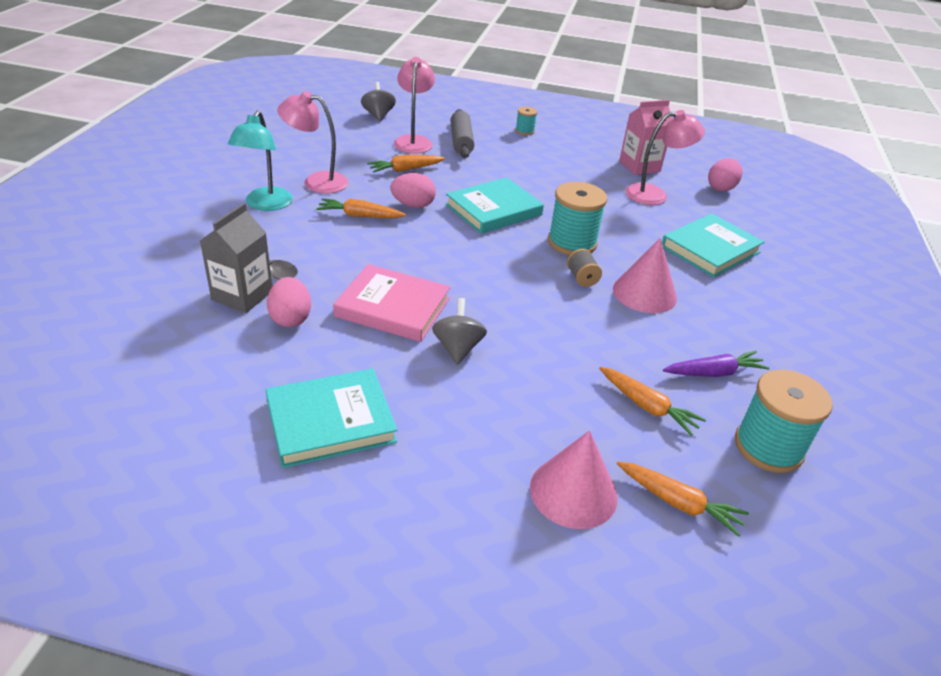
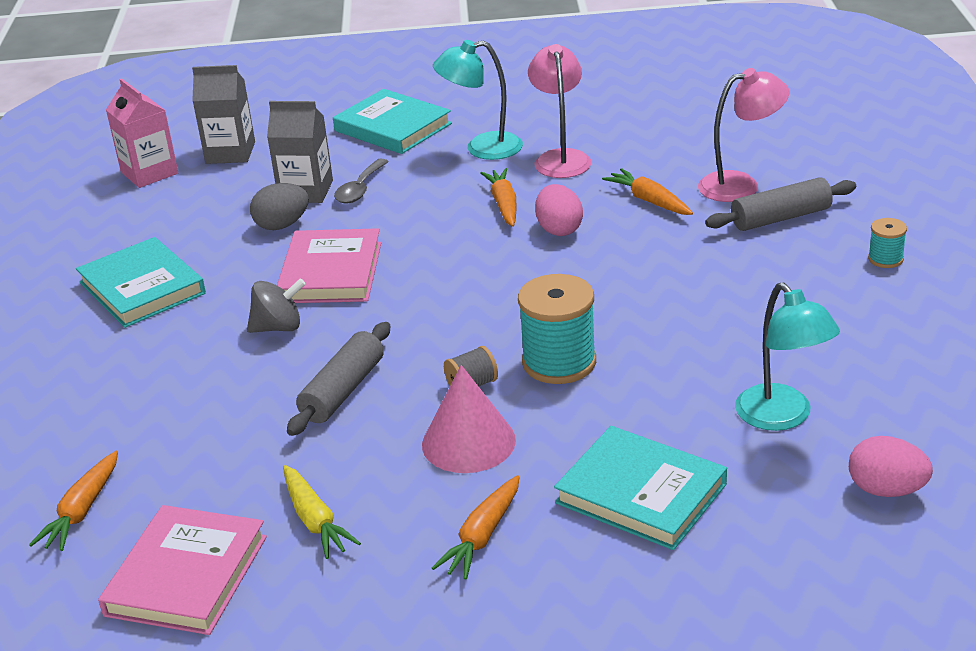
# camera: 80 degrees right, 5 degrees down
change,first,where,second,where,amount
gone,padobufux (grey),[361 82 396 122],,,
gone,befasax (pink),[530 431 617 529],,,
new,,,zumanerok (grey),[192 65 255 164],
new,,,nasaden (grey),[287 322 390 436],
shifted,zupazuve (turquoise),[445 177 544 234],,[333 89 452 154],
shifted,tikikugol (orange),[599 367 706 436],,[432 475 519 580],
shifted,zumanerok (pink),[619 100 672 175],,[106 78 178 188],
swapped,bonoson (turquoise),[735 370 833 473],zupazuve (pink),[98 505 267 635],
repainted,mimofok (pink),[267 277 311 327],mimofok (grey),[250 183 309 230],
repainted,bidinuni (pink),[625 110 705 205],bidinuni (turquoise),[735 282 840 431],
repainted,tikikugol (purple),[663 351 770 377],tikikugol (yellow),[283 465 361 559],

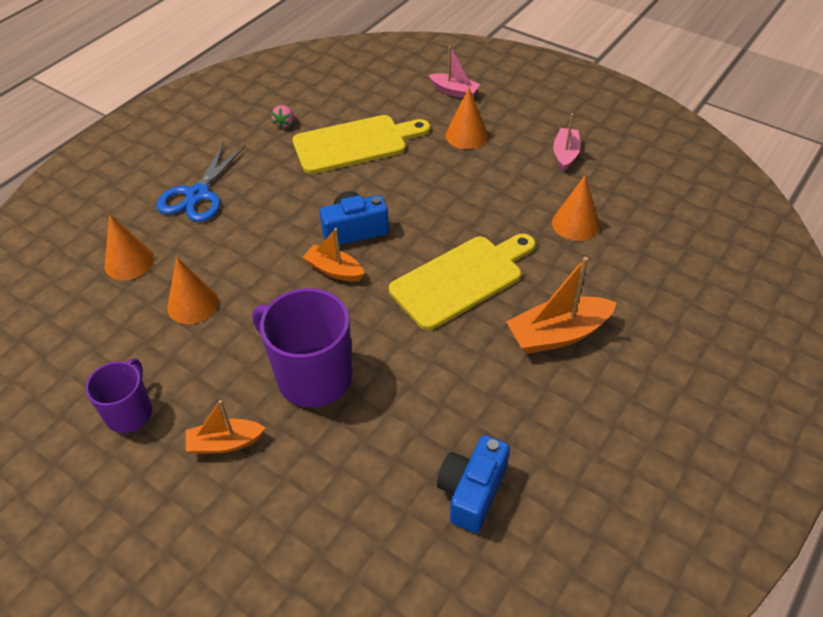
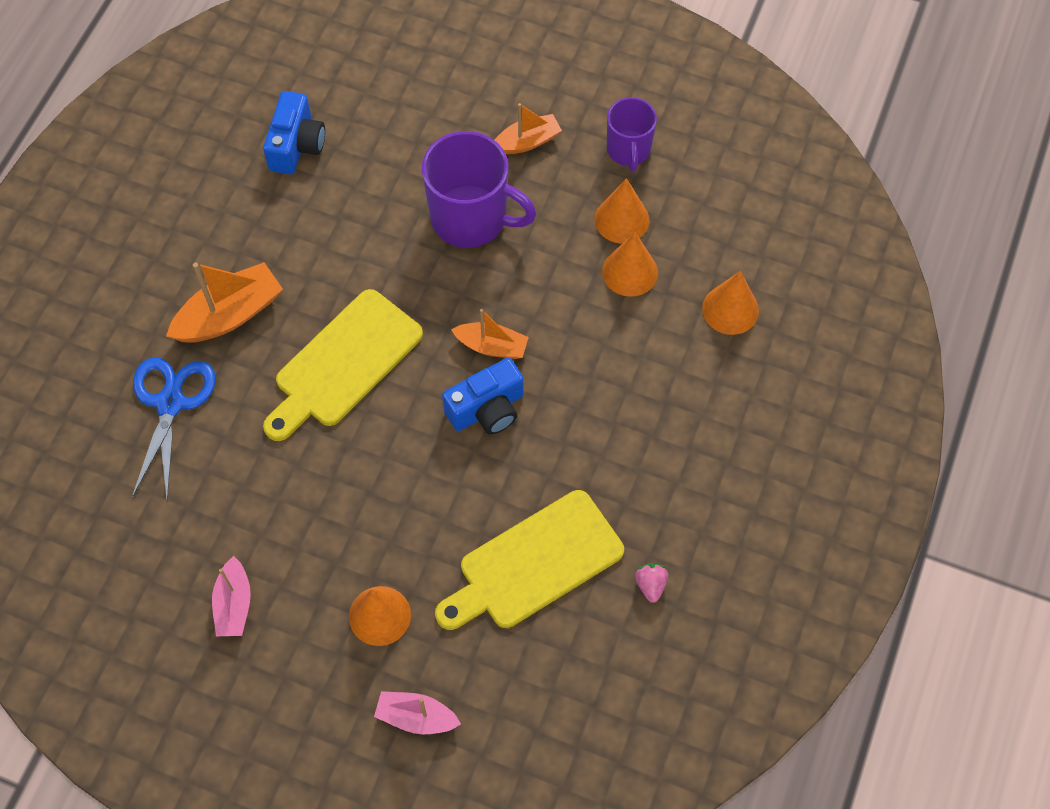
# camera: 165 degrees right, 15 degrees up
change,first,where,second,where,amount
shifted,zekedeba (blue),[156 142 245 222],,[132 357 216 499],
shifted,befasax (orange),[552 175 599 241],,[594 178 649 244],

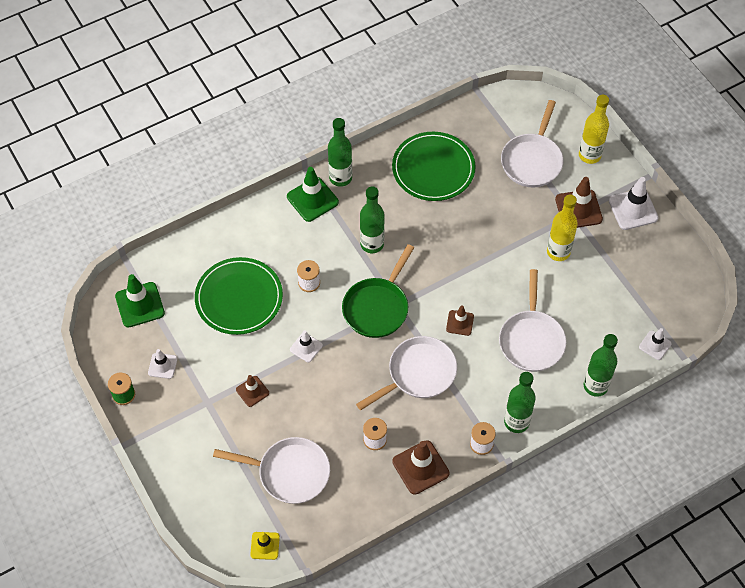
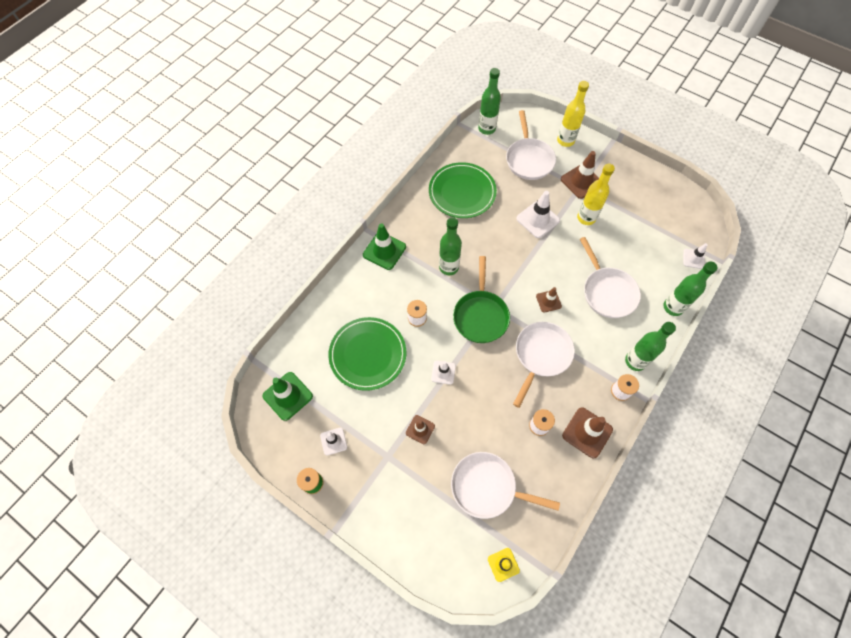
# camera: 25 degrees left, 5 degrees up
change,first,where,second,where,amount
shifted,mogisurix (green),[328 118 352 187],,[478 68 501 135],
shifted,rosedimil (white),[609 177 659 230],,[516 191 560 238],
rotated,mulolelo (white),[213 437 330 504],,[451 452 560 519],150 degrees counterclockwise

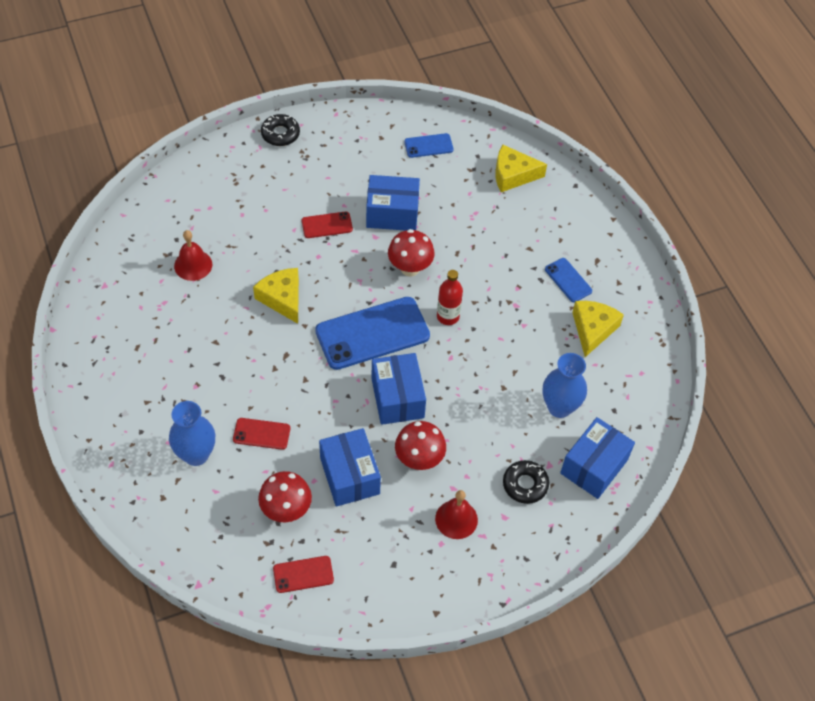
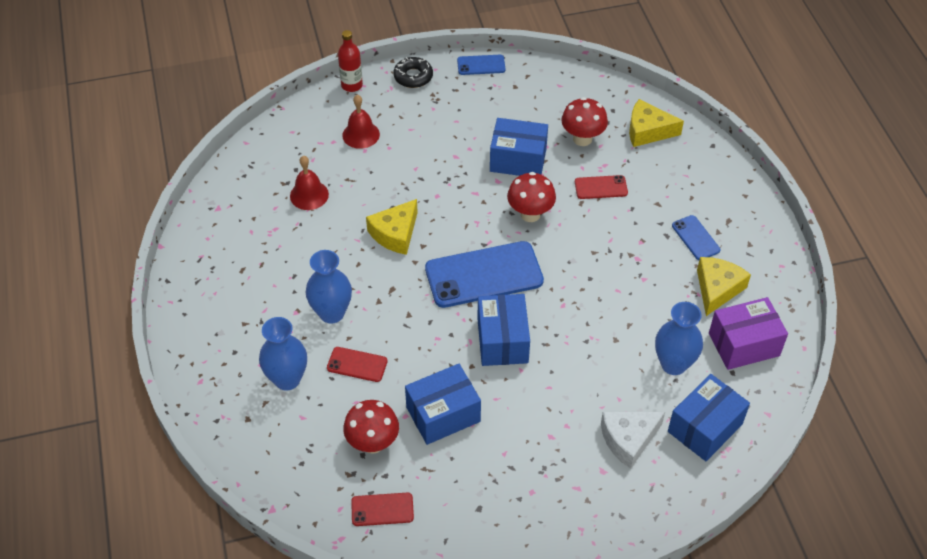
# camera: 10 degrees right, 5 degrees down
change,first,where,second,where,amount
new,,,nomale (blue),[306 250 352 323],
new,,,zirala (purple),[709 297 788 370],
shifted,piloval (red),[302 212 353 238],,[575 175 628 199],
shifted,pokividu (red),[395 421 446 470],,[561 97 608 146],
shifted,piloval (blue),[404 133 454 158],,[457 55 505 75],
shifted,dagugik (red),[435 490 478 539],,[342 95 380 149],
shifted,mogisurix (red),[437 270 463 325],,[338 30 363 92],
swapped,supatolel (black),[503 460 549 504],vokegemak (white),[601 412 665 469],
rotated,vokegemak (yellow),[253 268 299 324],,[366 199 418 255],120 degrees counterclockwise
rotated,zirala (blue),[319 428 381 507],,[405 364 481 445],75 degrees clockwise

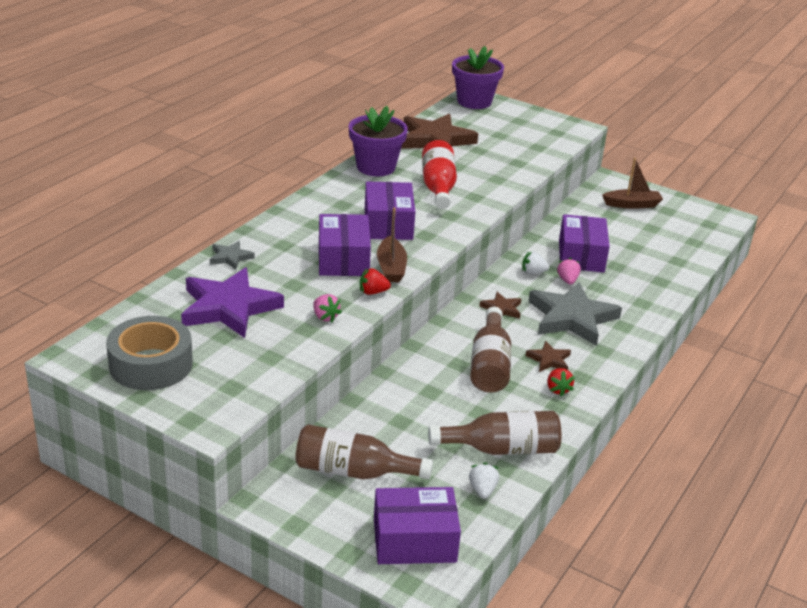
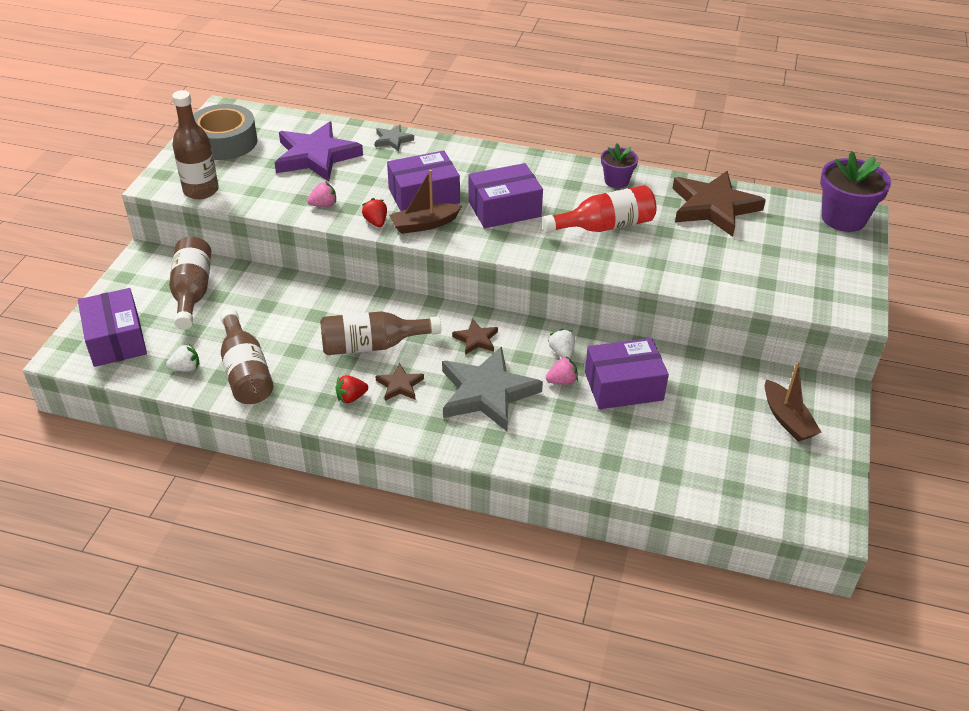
# camera: 75 degrees right, 10 degrees up
change,first,where,second,where,amount
new,,,mogisurix (brown),[172 90 219 199],
rotated,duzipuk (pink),[313 294 342 322],,[307 181 336 207],150 degrees counterclockwise
scaled,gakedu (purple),[349 106 408 176],,[601 143 638 188],x0.58

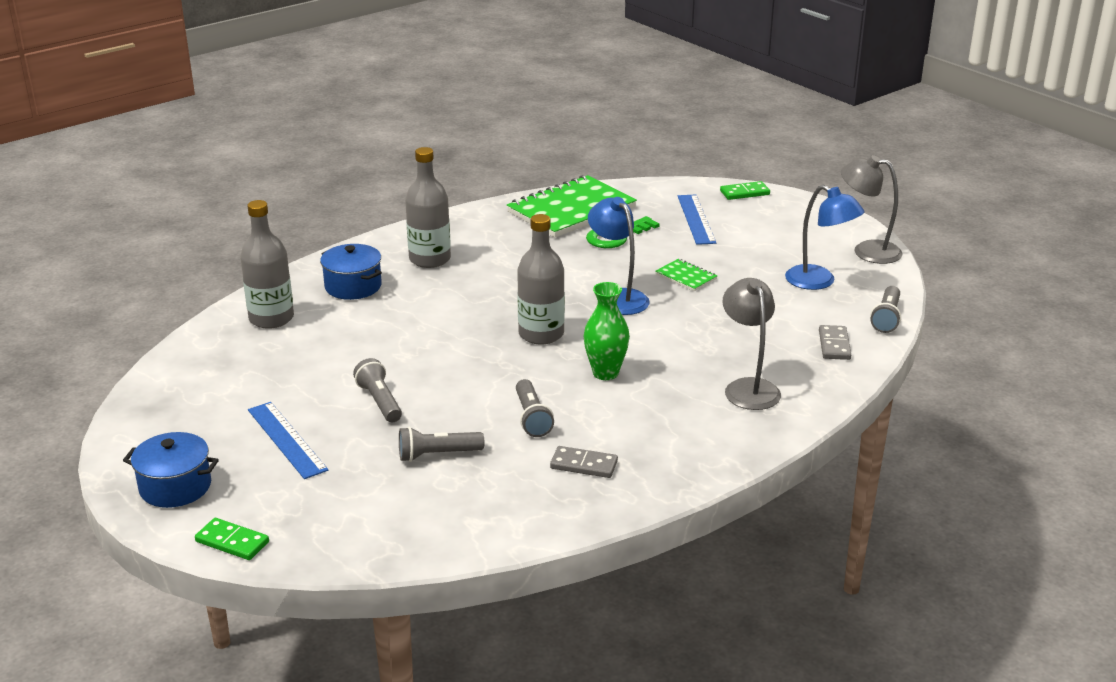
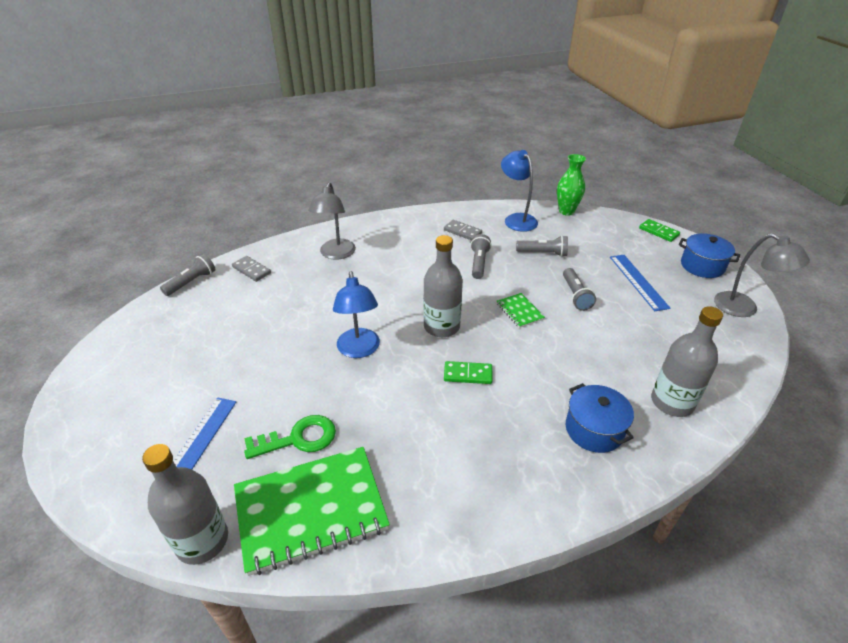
# camera: 160 degrees left, 10 degrees up
change,first,where,second,where,amount
shifted,mogisurix (grey),[405 147 451 268],,[142 444 228 565],
shifted,nomale (green),[584 282 630 380],,[557 154 586 216],
shifted,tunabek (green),[655 259 717 291],,[497 293 545 328],
shifted,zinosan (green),[720 181 770 200],,[444 361 492 384],
shifted,bidinuni (blue),[785 185 864 290],,[501 150 538 232],
shifted,bidinuni (grey),[841 155 902 264],,[714 233 810 317],
rotated,zinosan (grey),[819 325 851 360],,[232 256 271 282],75 degrees counterclockwise

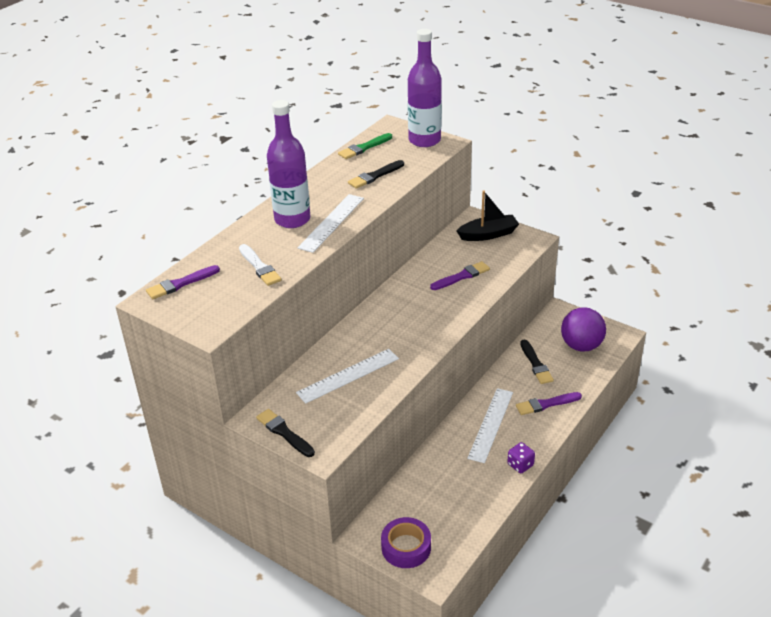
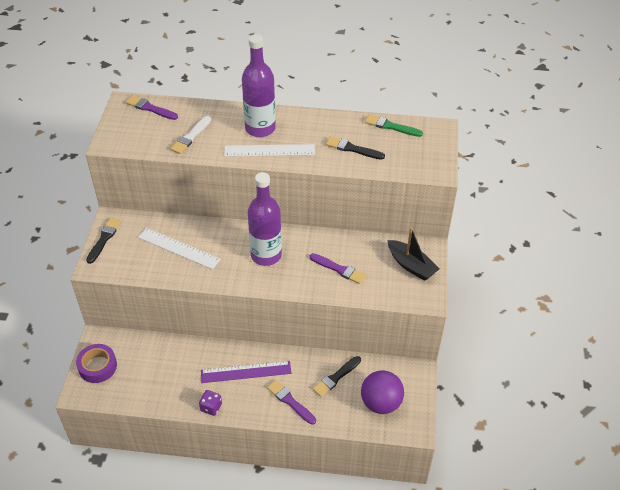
# camera: 60 degrees right, 10 degrees up
change,first,where,second,where,amount
shifted,mogisurix (purple),[408 29 442 147],,[248 172 282 266],
repainted,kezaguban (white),[467 388 513 463],kezaguban (purple),[201 361 292 383],

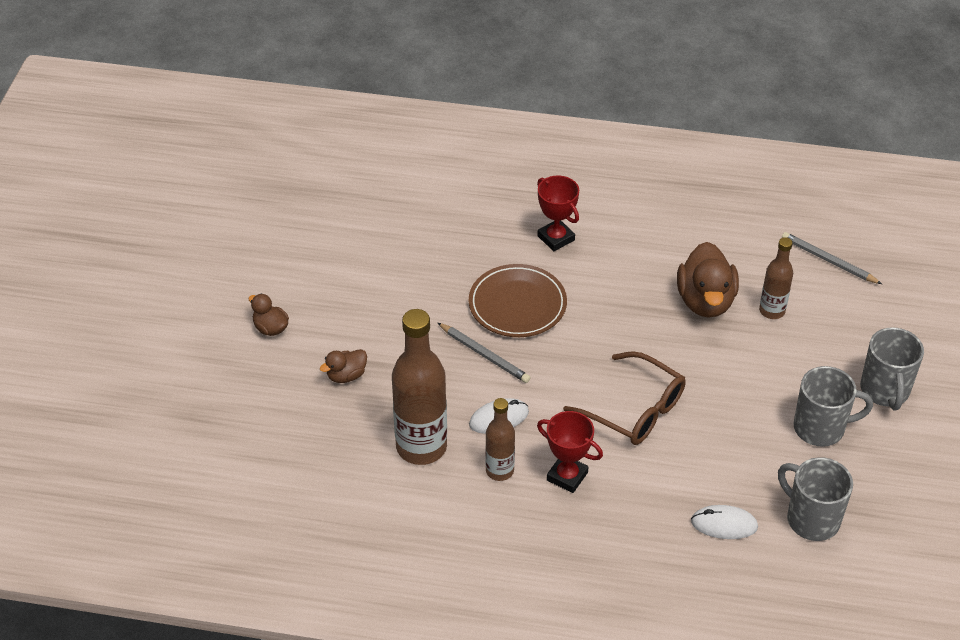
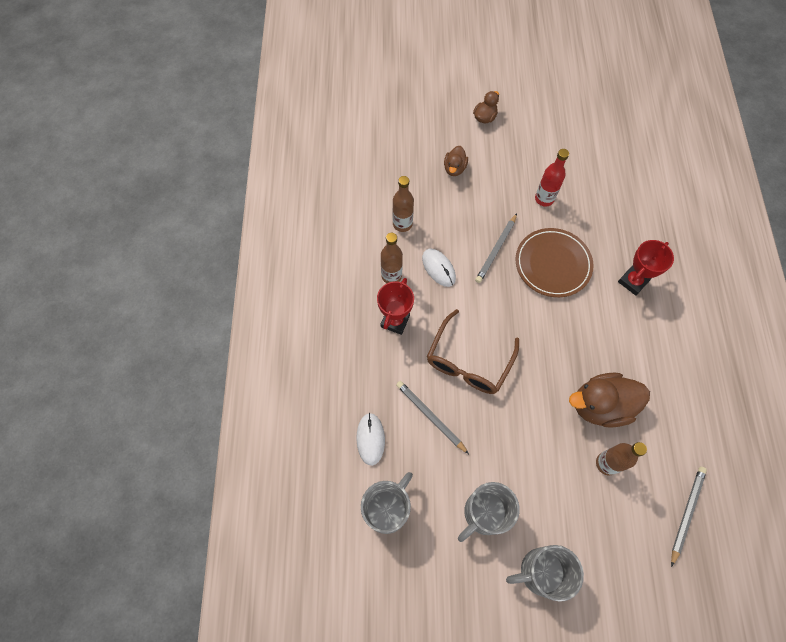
# camera: 80 degrees right, 20 degrees up
change,first,where,second,where,amount
new,,,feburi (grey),[396 381 469 454],
new,,,mogisurix (red),[535 149 569 207],
rotated,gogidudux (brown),[320 349 367 383],,[444 146 468 176],120 degrees counterclockwise
rotated,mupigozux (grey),[794 366 873 447],,[458 482 520 542],60 degrees clockwise
scaled,mogisurix (brown),[392 309 447 465],,[393 176 414 232],x0.55

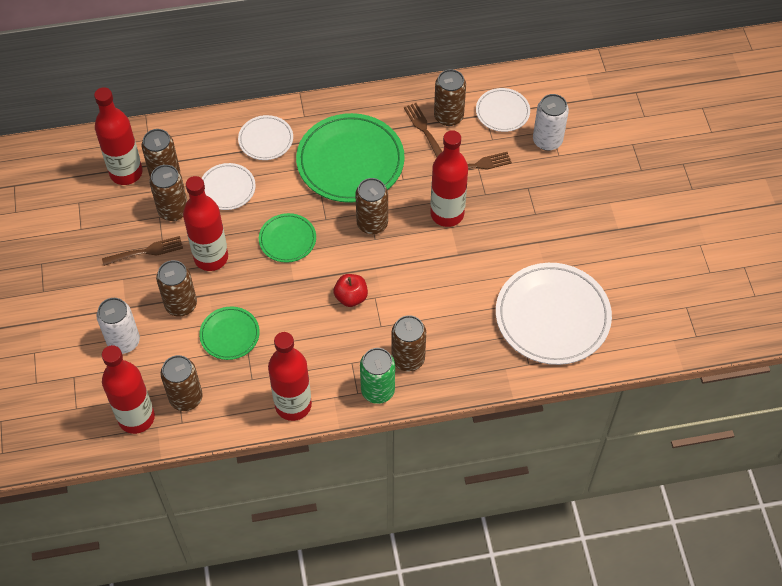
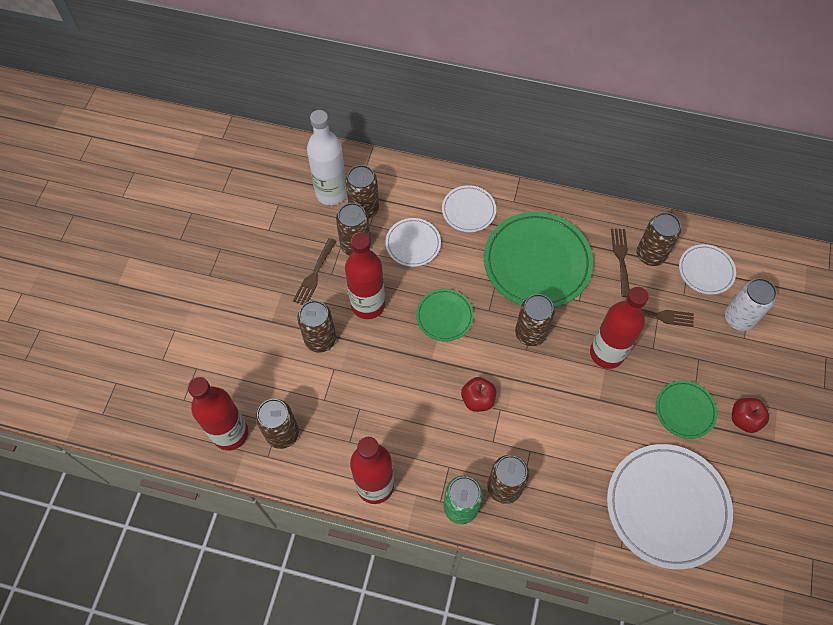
# camera: 25 degrees right, 5 degrees up
change,first,where,second,where,amount
gone,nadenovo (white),[97 298 140 354],,,
new,,,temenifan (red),[732 398 769 433],
shifted,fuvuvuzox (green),[199 307 260 360],,[656 380 717 439],
repainted,mogisurix (red),[94 87 143 185],mogisurix (white),[307 110 347 205],
rotated,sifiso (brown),[102 236 183 266],,[293 238 336 305],105 degrees clockwise

